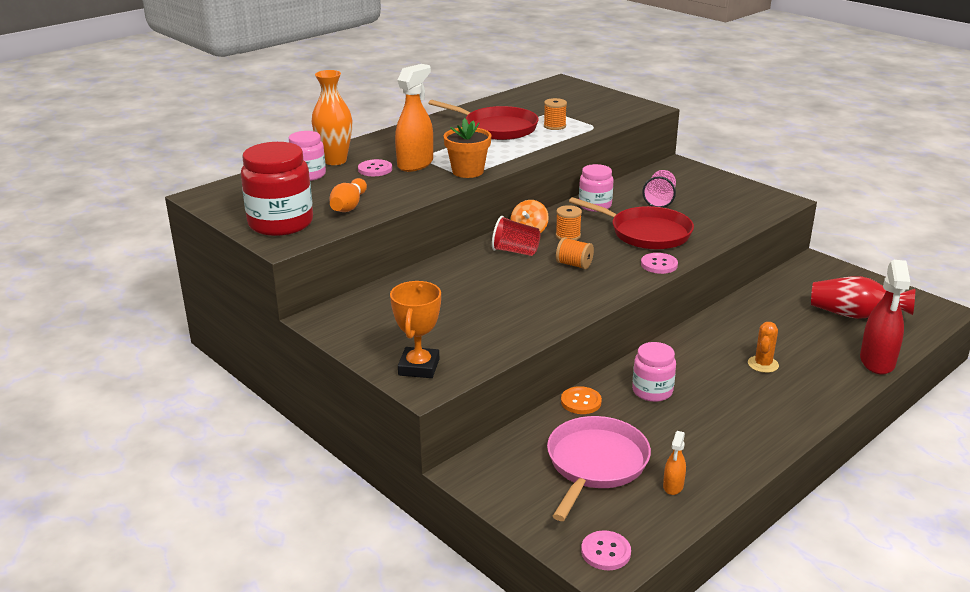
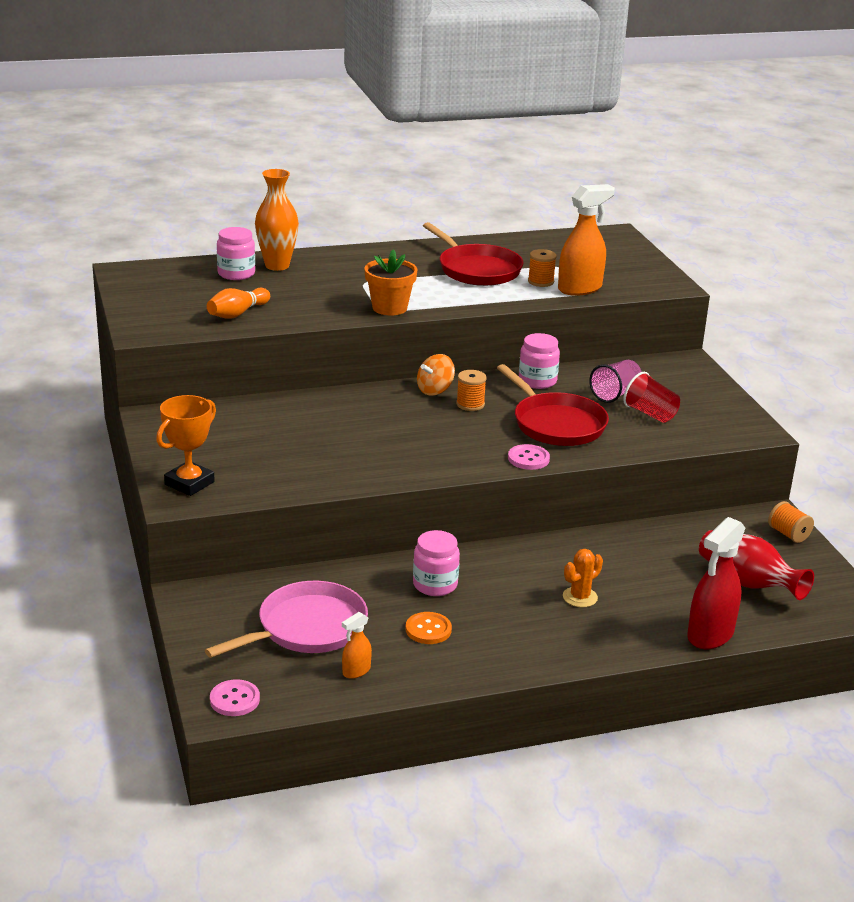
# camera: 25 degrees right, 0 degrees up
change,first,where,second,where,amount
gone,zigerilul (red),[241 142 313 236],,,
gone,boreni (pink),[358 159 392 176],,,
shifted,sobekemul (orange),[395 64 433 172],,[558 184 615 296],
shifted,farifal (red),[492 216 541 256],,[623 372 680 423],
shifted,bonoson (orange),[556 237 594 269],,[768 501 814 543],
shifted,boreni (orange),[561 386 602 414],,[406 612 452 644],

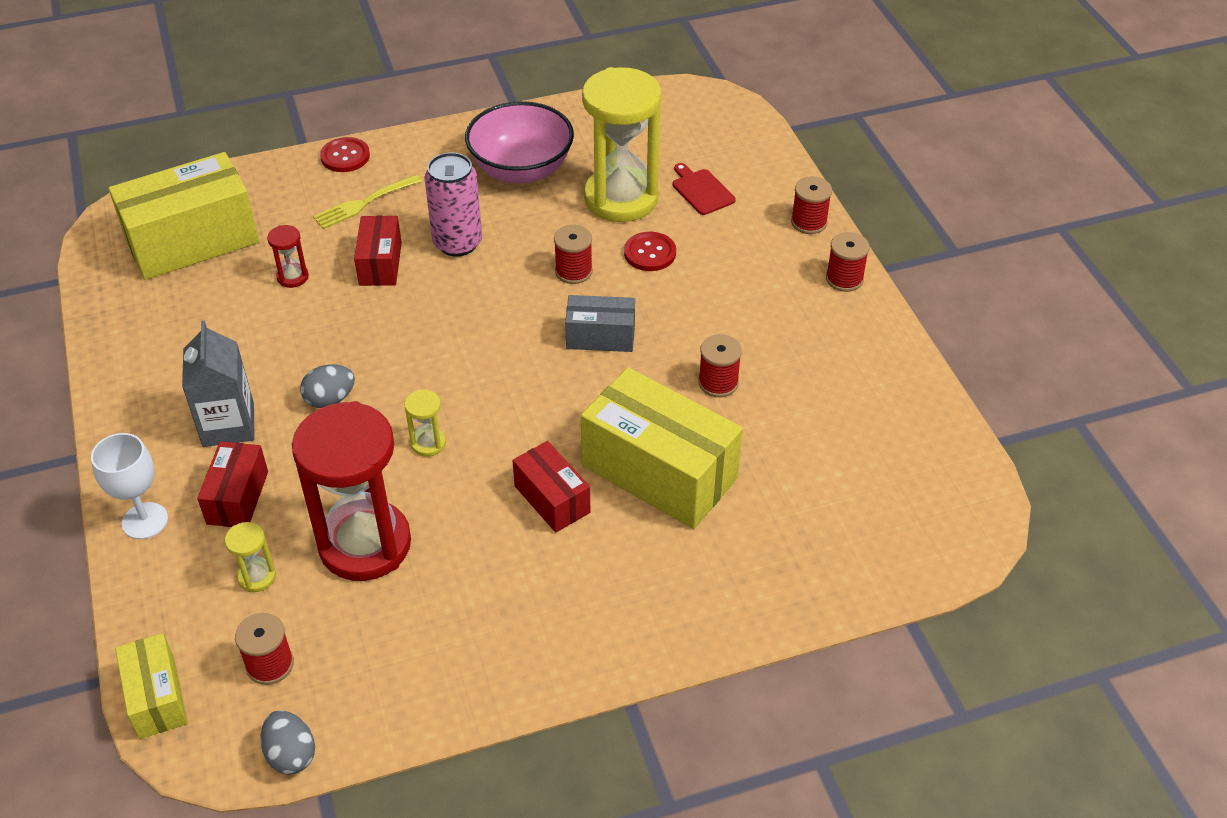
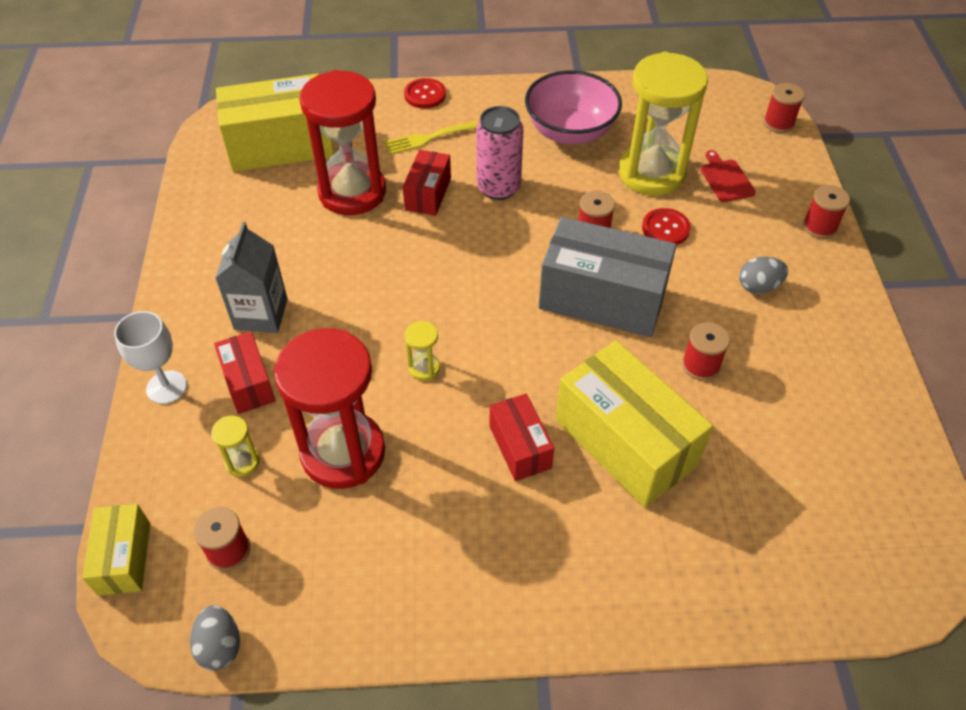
# camera: 15 degrees right, 5 degrees up
change,first,where,second,where,amount
shifted,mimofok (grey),[300 364 355 408],,[739 257 788 294],
shifted,bonoson (red),[826 232 869 292],,[764 83 805 133],
rotated,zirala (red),[197 441 268 527],,[214 331 276 414],45 degrees counterclockwise
scaled,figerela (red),[267 225 309 288],,[299 70 386 215],x2.49
scaled,zirala (grey),[565 295 635 352],,[539 217 677 337],x1.89

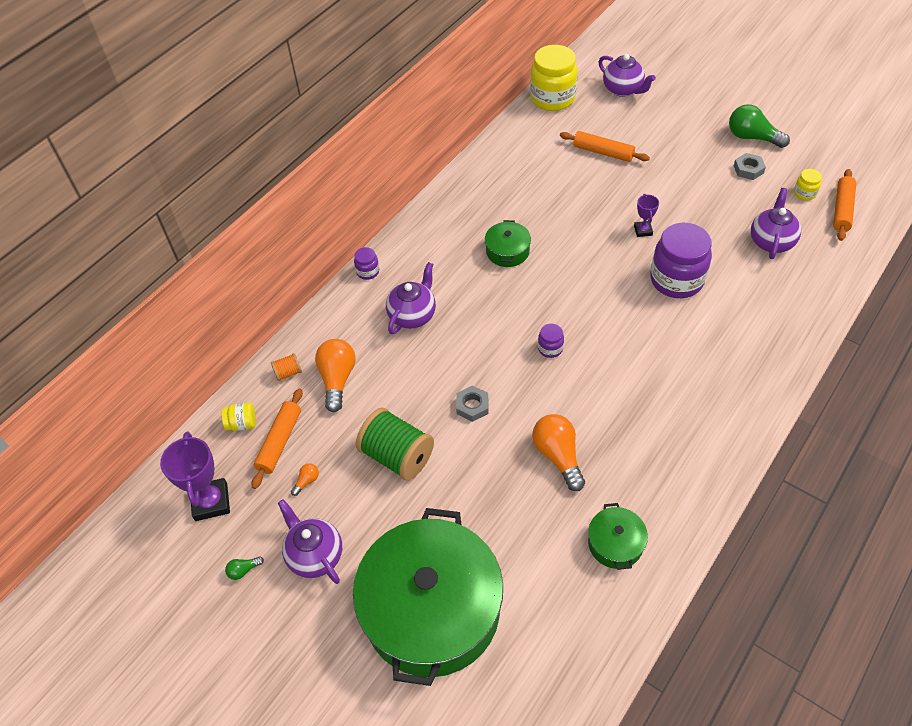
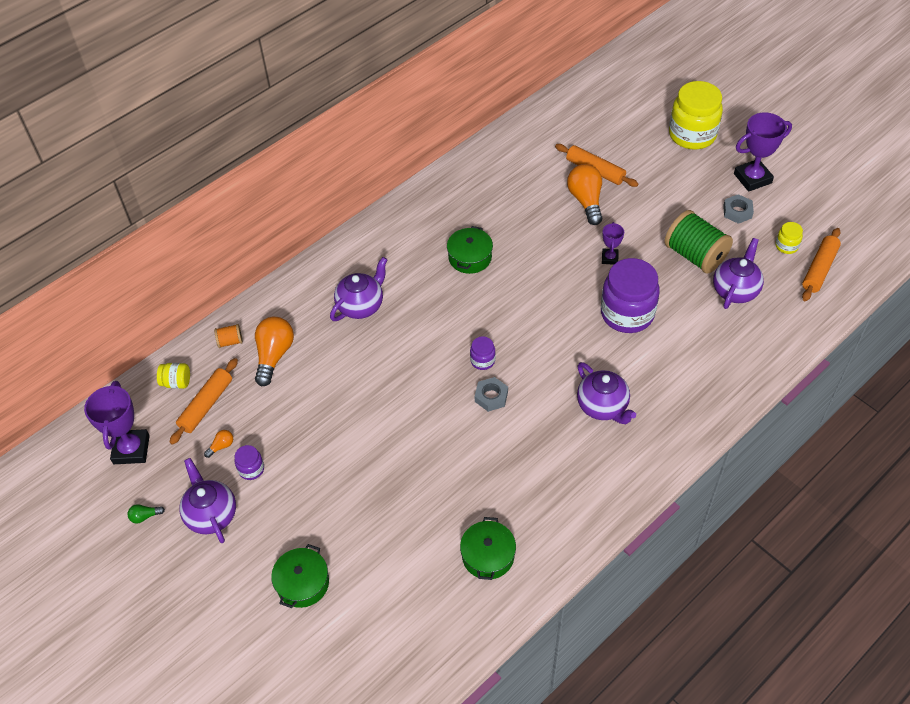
# camera: 10 degrees right, 0 degrees up
change,first,where,second,where,amount
shifted,zigerilul (purple),[354 247 379 280],,[235 445 264 480],
shifted,bonoson (green),[356 408 434 481],,[664 210 733 274],
shifted,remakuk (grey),[456 385 488 422],,[475 377 508 412],
shifted,zigerilul (yellow),[530 45 578 111],,[669 81 723 150],
shifted,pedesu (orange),[532 414 585 491],,[567 164 602 225],
shifted,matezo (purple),[599 54 656 97],,[577 362 636 424],
swapped,pedesu (green),[729 104 790 148],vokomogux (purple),[734 112 792 192],
scaled,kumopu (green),[353 508 503 686],,[271 544 329 608],x0.42

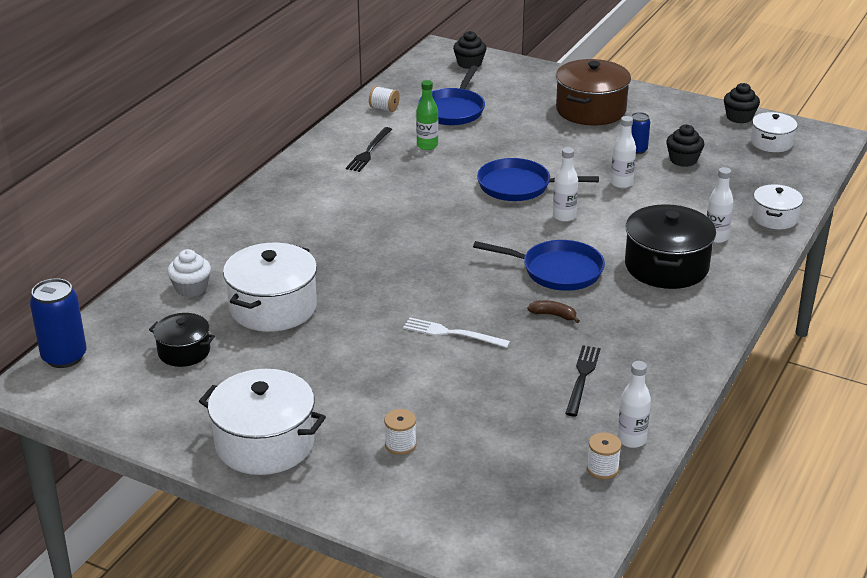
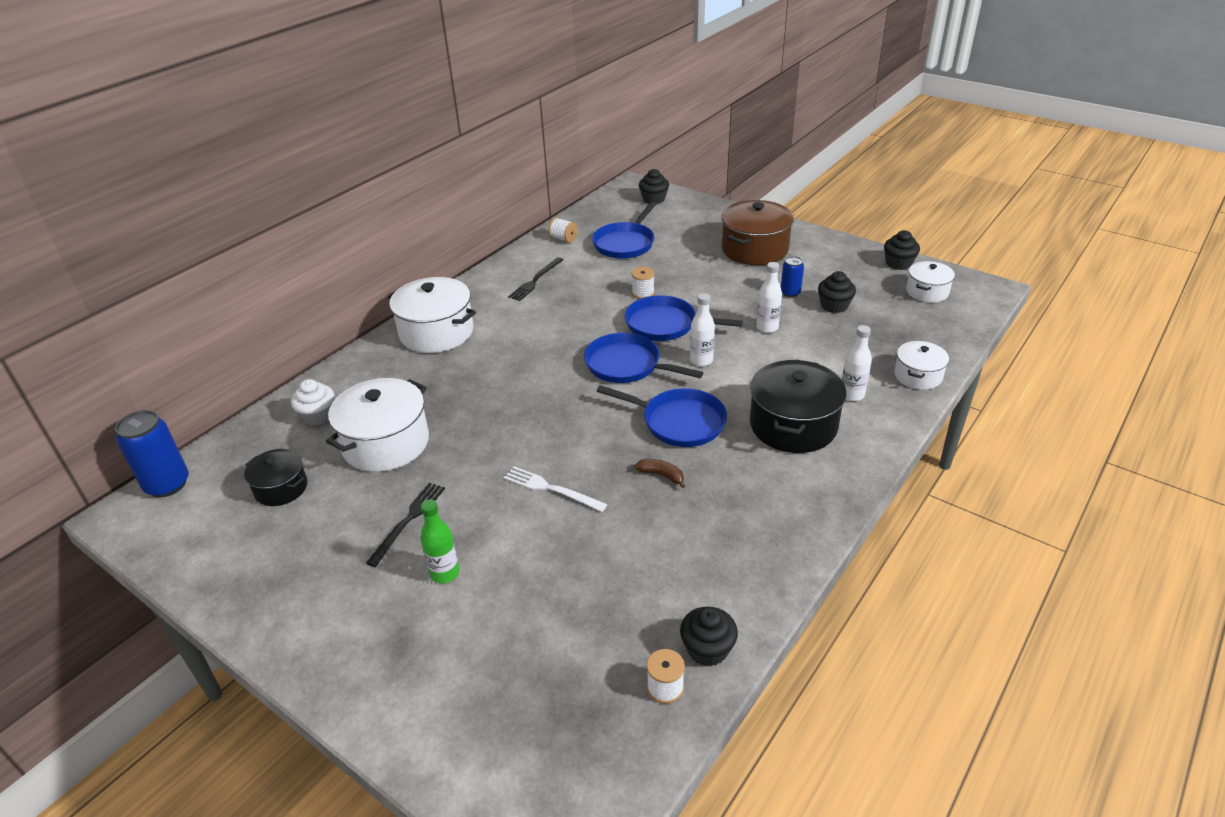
# camera: 10 degrees right, 5 degrees up
change,first,where,second,where,amount
new,,,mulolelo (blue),[584 333 704 383],
shifted,kumopu (white),[199 369 326 475],,[388 277 476 353],
shifted,bonoson (white),[384 409 416 455],,[631 267 654 299],
shifted,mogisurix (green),[416 80 438 150],,[420 499 460 583],
shifted,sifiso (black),[565 345 601 416],,[366 483 445 567],
swapped,mogisurix (white),[617 361 651 448],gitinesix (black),[680 607 738 666],

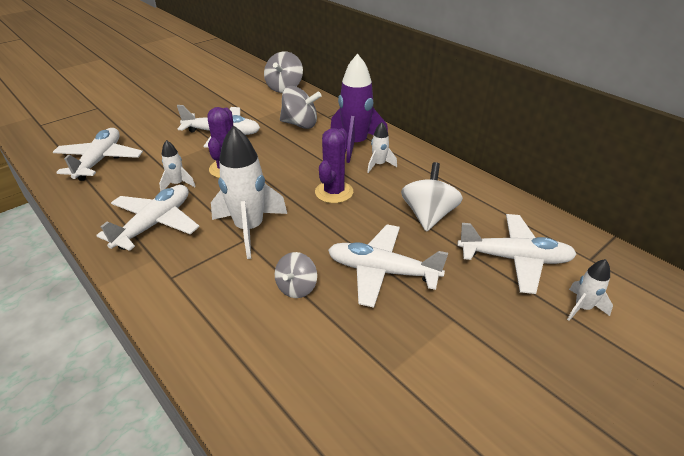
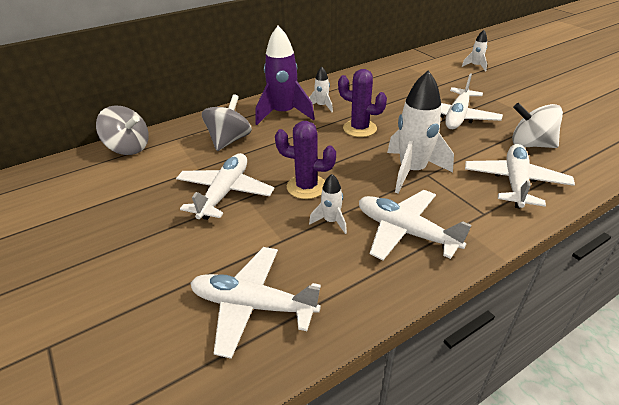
# camera: 80 degrees left, 0 degrees up
change,first,where,second,where,amount
gone,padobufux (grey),[275 252 317 298],,,
shifted,padobufux (white),[401 162 463 232],,[512 103 563 148],
shifted,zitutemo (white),[458 214 577 294],,[465 144 575 209],

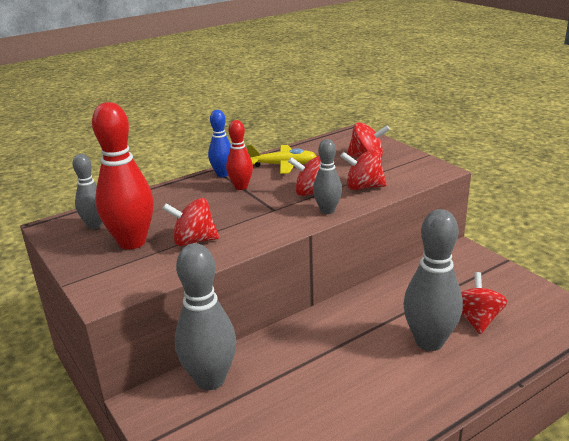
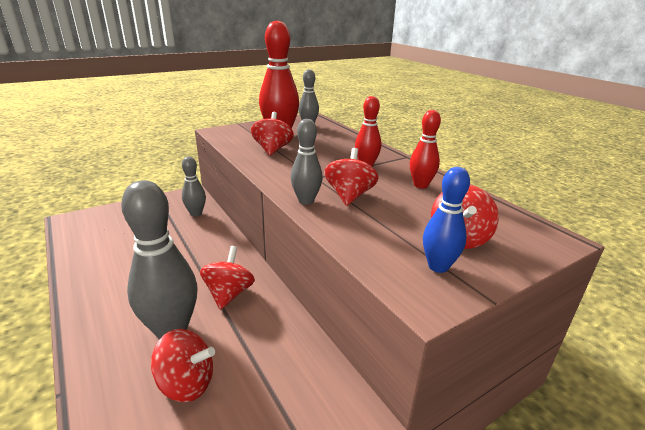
# camera: 90 degrees right, 0 degrees up
change,first,where,second,where,amount
shifted,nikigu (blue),[208 110 231 177],,[423 167 470 273],
shifted,padobufux (red),[340 149 387 190],,[200 246 255 310],
swapped,zitutemo (yellow),[247 145 317 174],nikigu (red),[410 110 441 188],
scaled,nikigu (grey),[175 243 237 390],,[182 157 206 216],x0.56

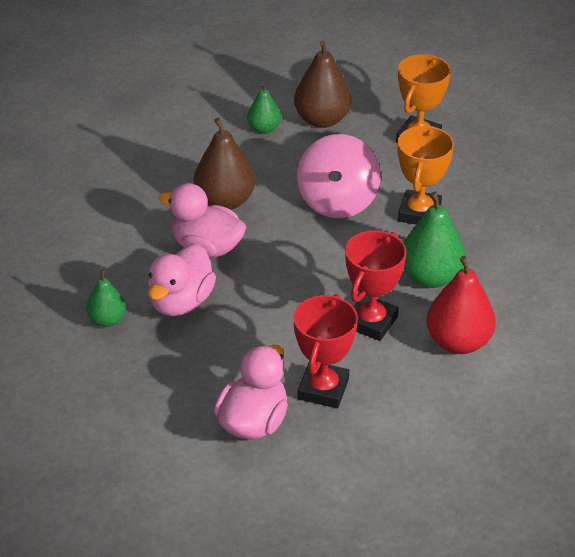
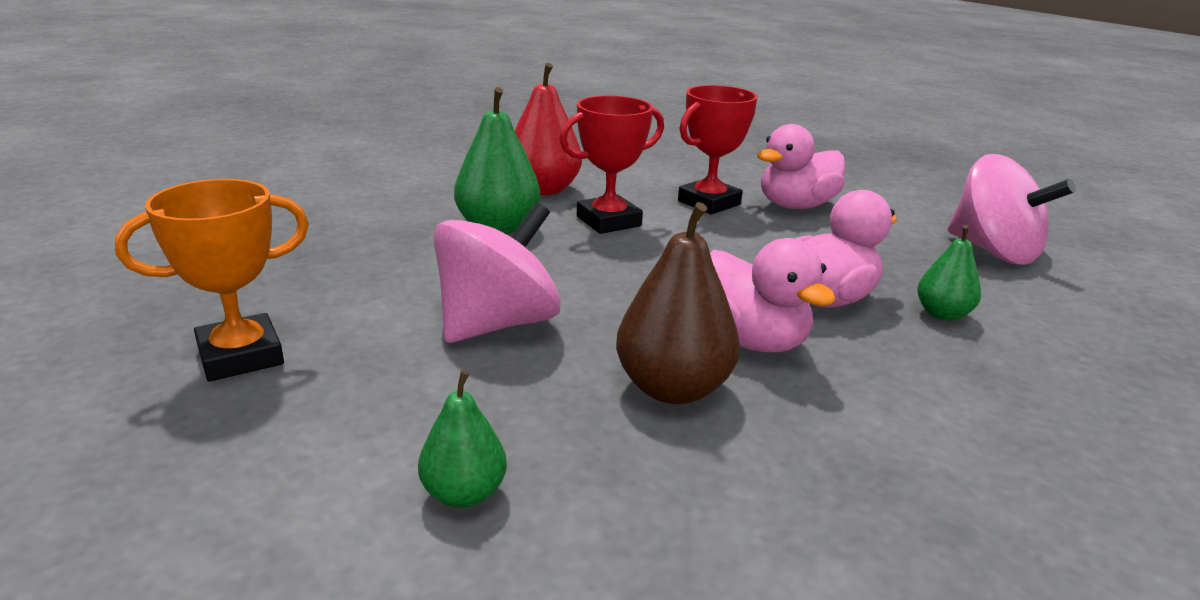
# camera: 150 degrees left, 15 degrees down
change,first,where,second,where,amount
gone,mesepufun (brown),[294 41 352 128],,,
gone,vokomogux (orange),[398 126 454 224],,,
new,,,padobufux (pink),[948 154 1076 265],

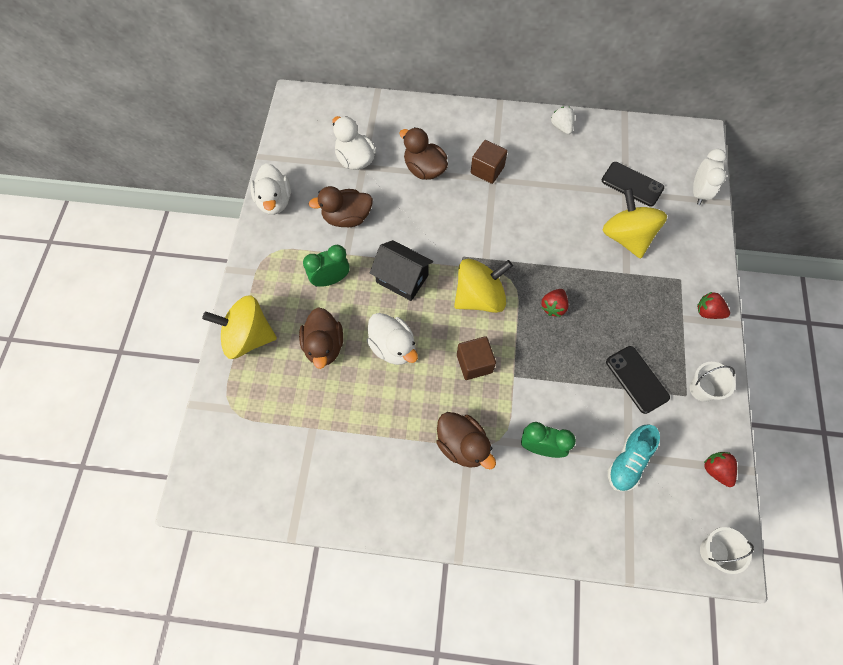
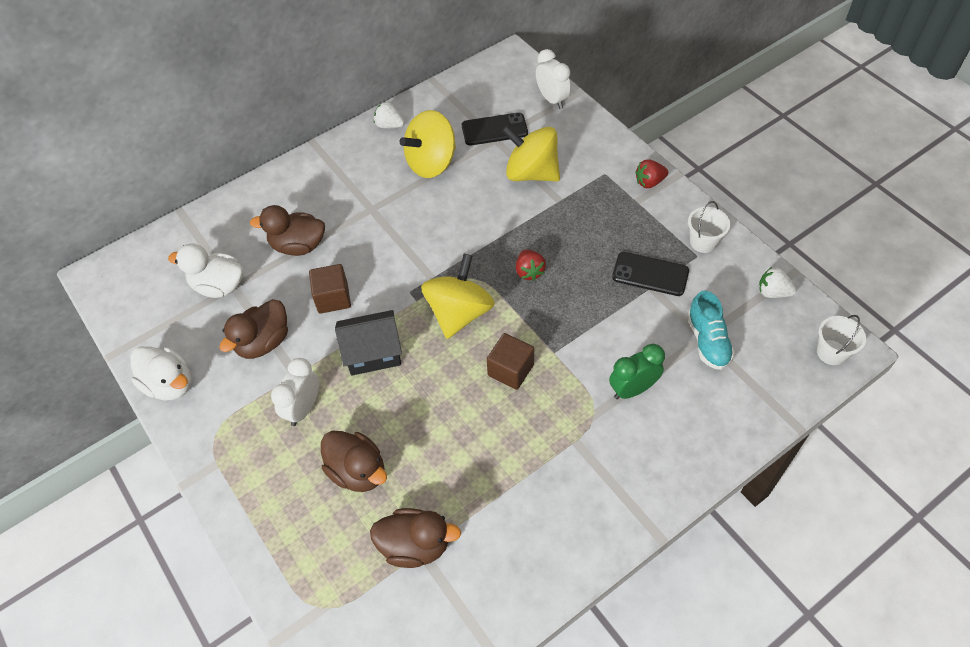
# camera: 40 degrees left, 10 degrees down
change,first,where,second,where,amount
gone,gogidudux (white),[367 313 418 365],,,
shifted,padobufux (yellow),[202 295 277 359],,[400 110 456 178],
shifted,gogidudux (brown),[436 412 496 470],,[370 508 461 568],
shifted,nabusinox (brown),[471 140 508 184],,[309 264 351 314],
repainted,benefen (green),[303 245 350 287],benefen (white),[271 358 319 426],
repainted,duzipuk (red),[704 452 737 487],duzipuk (white),[759 267 797 298],

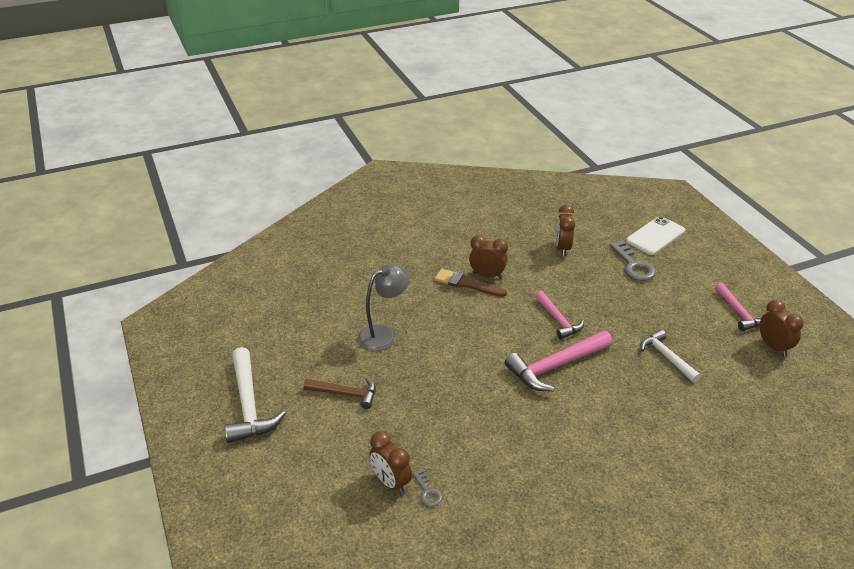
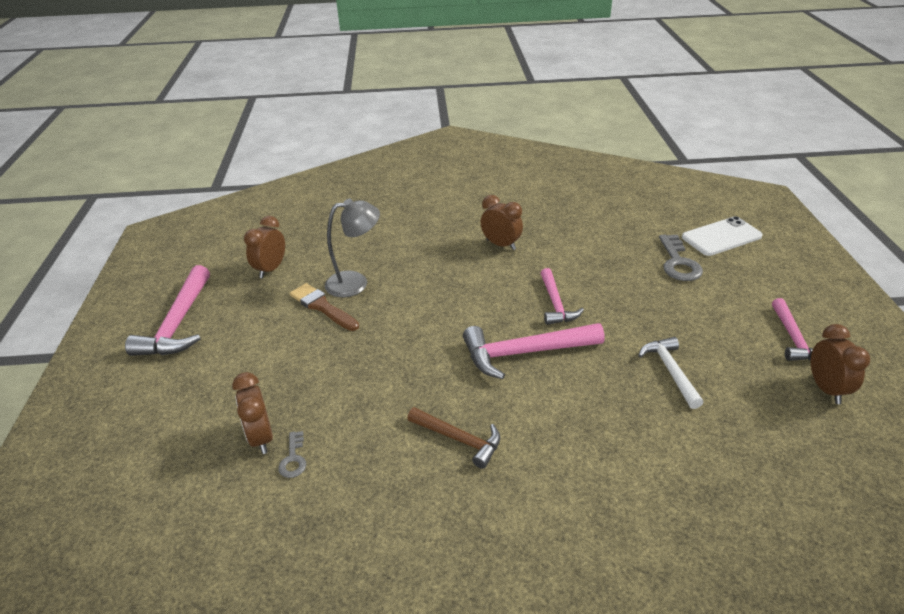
# camera: 20 degrees right, 0 degrees up
change,first,where,second,where,amount
shifted,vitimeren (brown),[304 378 376 409],,[407 407 500 469],
shifted,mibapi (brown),[435 269 507 297],,[290 283 359 331],
shifted,benefen (brown),[556 205 575 256],,[244 216 285 278],
repainted,vitimeren (white),[224 347 286 443],vitimeren (pink),[125 265 210 356],

